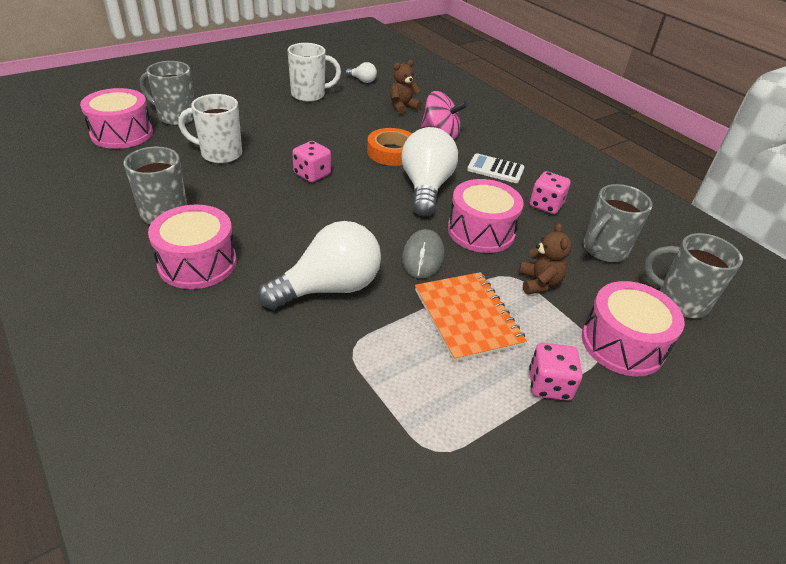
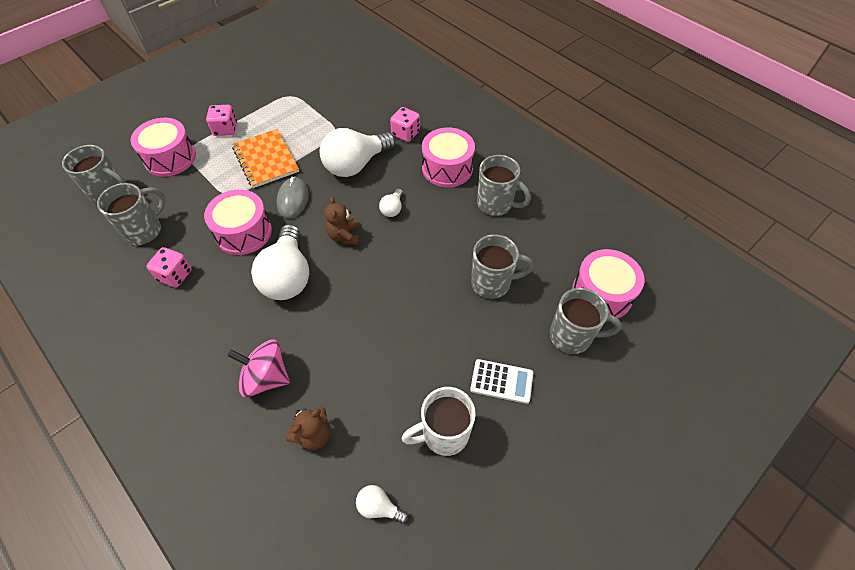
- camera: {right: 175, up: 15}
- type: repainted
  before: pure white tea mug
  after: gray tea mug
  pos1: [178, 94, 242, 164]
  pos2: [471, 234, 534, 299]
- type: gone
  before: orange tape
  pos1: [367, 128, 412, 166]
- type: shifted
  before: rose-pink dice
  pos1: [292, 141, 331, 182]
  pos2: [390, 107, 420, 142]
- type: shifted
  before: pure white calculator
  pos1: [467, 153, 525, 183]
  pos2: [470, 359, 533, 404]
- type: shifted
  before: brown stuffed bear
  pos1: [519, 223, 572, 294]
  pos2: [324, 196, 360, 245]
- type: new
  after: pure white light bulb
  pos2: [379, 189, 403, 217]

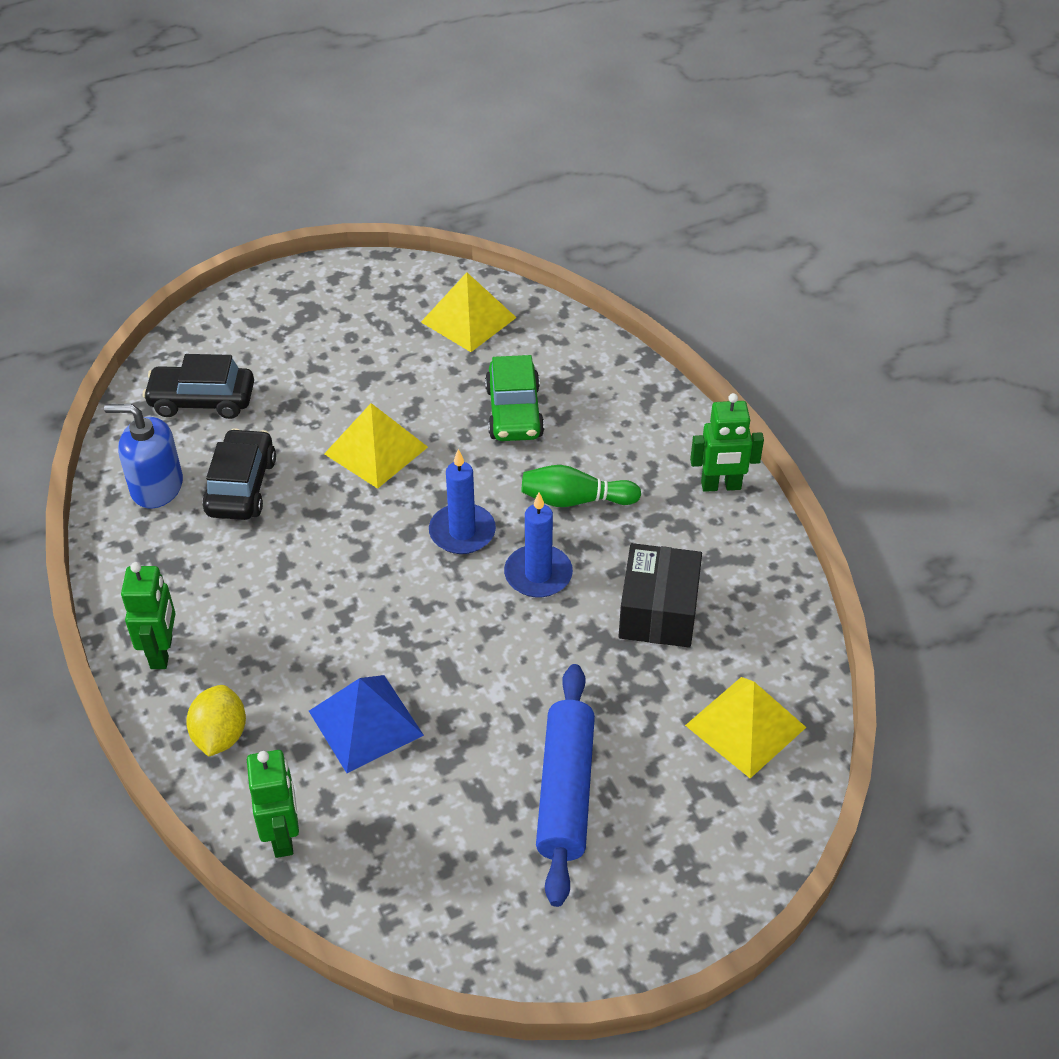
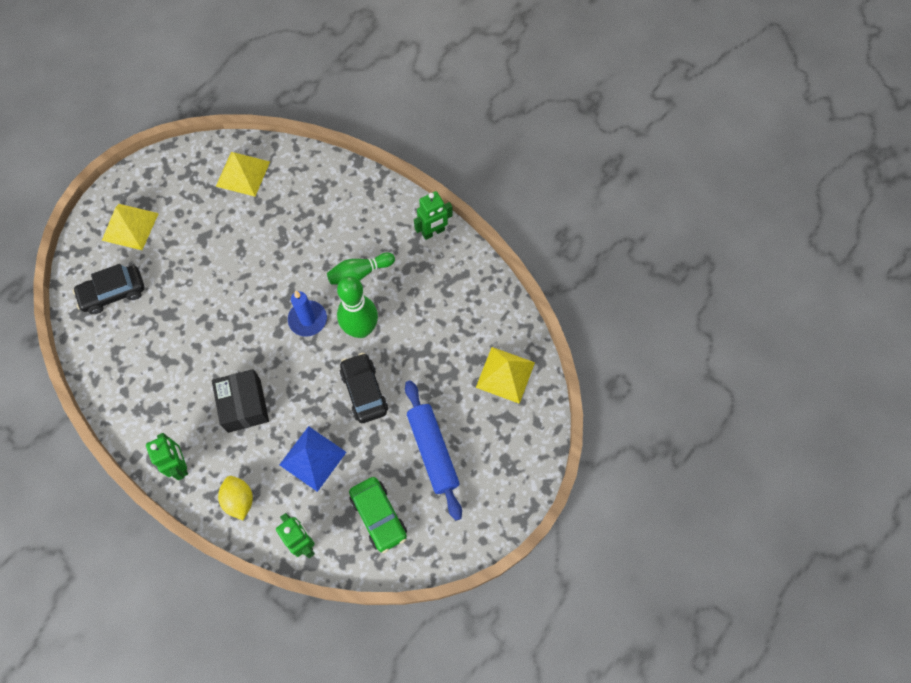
- camera: {right: -25, up: 20}
- type: shifted
  before: green automobile
  pos1: [485, 355, 544, 441]
  pos2: [349, 477, 407, 553]
- type: shifted
  before: bright yellow pyramid
  pos1: [324, 403, 428, 489]
  pos2: [102, 204, 159, 250]
- type: gone
  before: blue soap pump
  pos1: [104, 404, 183, 508]
- type: shifted
  before: ebony automobile
  pos1: [202, 428, 276, 520]
  pos2: [340, 353, 388, 423]
- type: swapped
  before: blue candle
  after: green skittle
  pos1: [504, 492, 573, 598]
  pos2: [337, 276, 378, 338]
- type: shifted
  before: ebony package
  pos1: [618, 543, 702, 647]
  pos2: [212, 369, 269, 433]

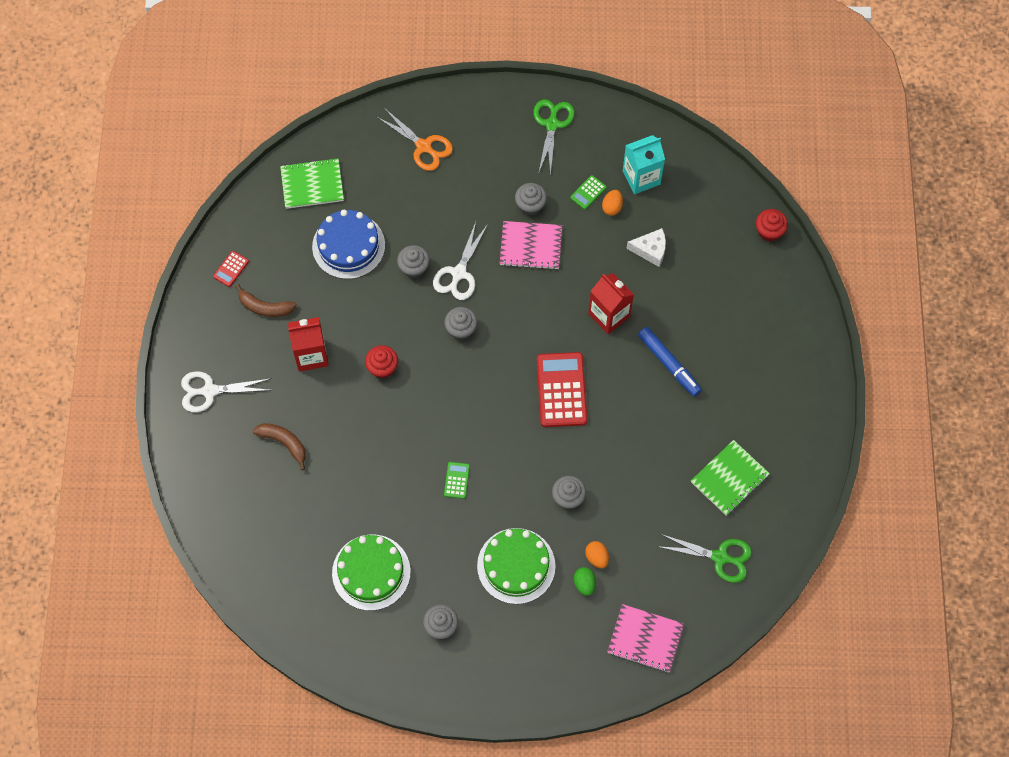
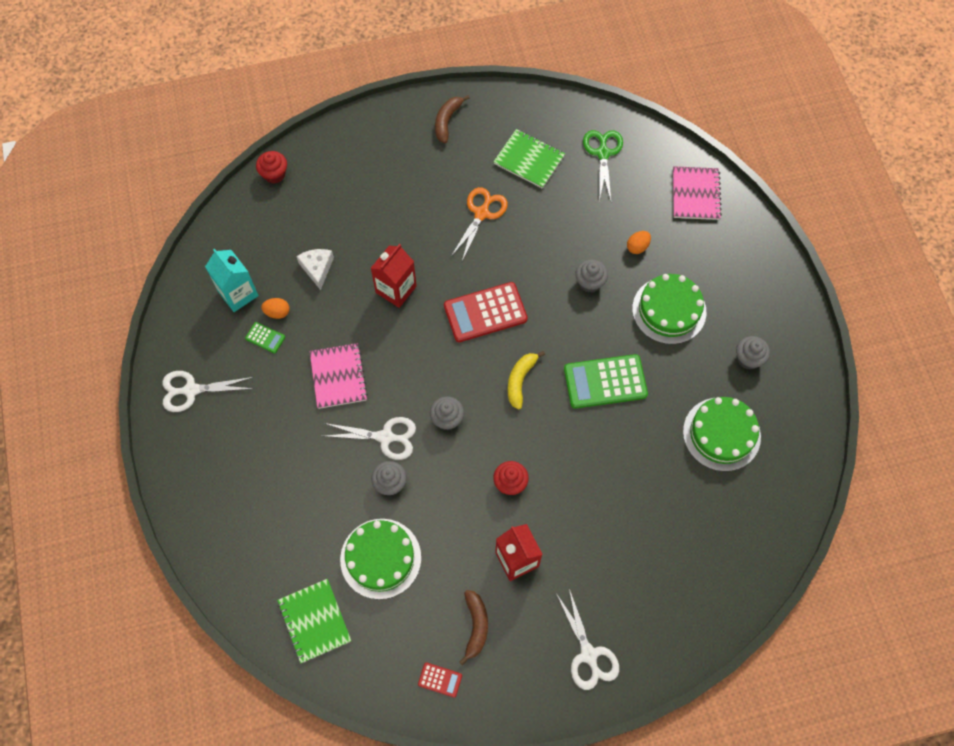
- camera: {right: -105, up: 0}
- type: repainted
  before: green shears
  after: pure white shears
  pos1: [533, 99, 575, 176]
  pos2: [162, 371, 254, 412]
- type: shifted
  before: orange shears
  pos1: [377, 108, 453, 171]
  pos2: [451, 187, 508, 261]
- type: gone
  before: gray cupcake
  pos1: [515, 183, 547, 216]
- type: repainted
  before: blue cake
  after: green cake
  pos1: [312, 210, 385, 279]
  pos2: [340, 519, 421, 600]
- type: gone
  before: blue marker
  pos1: [638, 327, 702, 397]
- type: shifted
  before: brown banana
  pos1: [253, 423, 306, 470]
  pos2: [435, 95, 470, 143]
- type: scaled
  before: green calculator
  pos1: [444, 462, 470, 499]
  pos2: [564, 354, 648, 409]
  scale: 2.16
- type: gone
  before: green egg
  pos1: [574, 567, 596, 596]
- type: new
  after: bright yellow banana
  pos2: [508, 351, 545, 410]

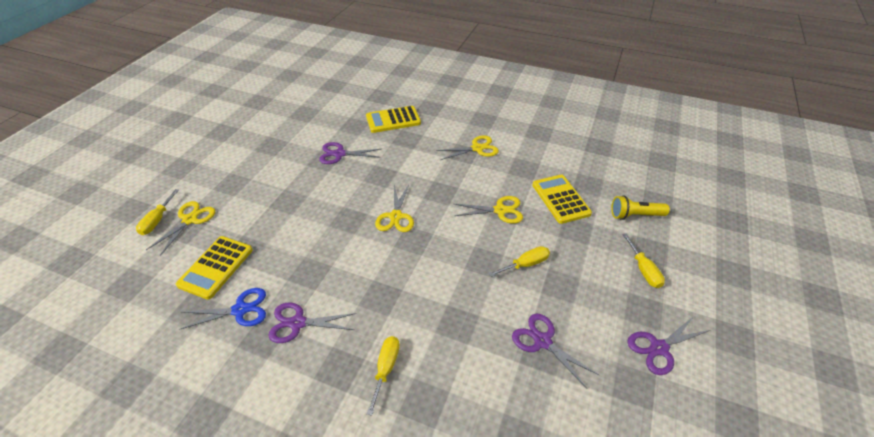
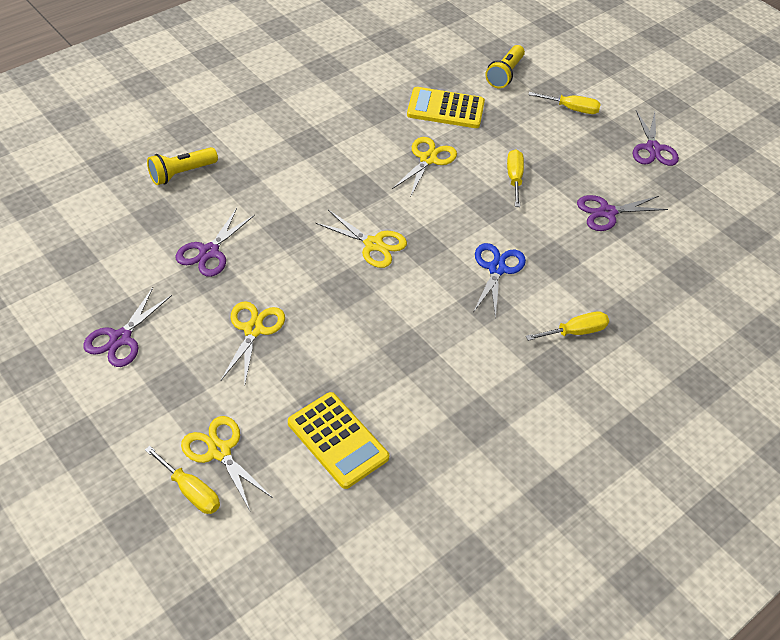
- camera: {right: -65, up: 5}
- type: swapped
  before: bright yellow calculator
  after: bright yellow pocket torch
  pos1: [366, 106, 421, 133]
  pos2: [147, 147, 218, 185]
- type: shifted
  before: bright yellow shears
  pos1: [436, 135, 499, 160]
  pos2: [221, 301, 285, 383]
- type: shifted
  before: blue shears
  pos1: [179, 288, 266, 330]
  pos2: [474, 243, 526, 319]
- type: shifted
  before: violet shears
  pos1: [268, 303, 356, 343]
  pos2: [83, 287, 172, 367]
- type: rotated
  before: bright yellow hand screwdriver
  pos1: [367, 336, 400, 416]
  pos2: [526, 311, 609, 341]
  turn: 120

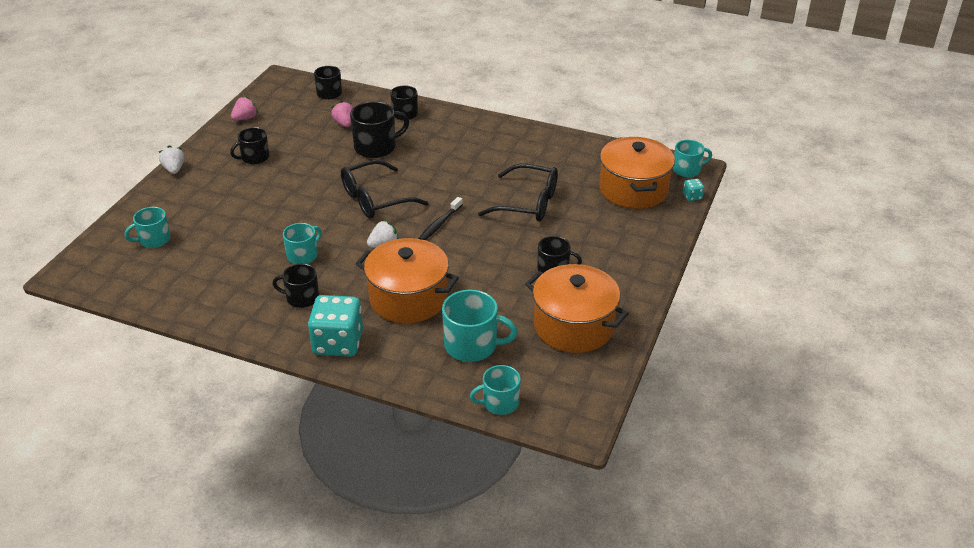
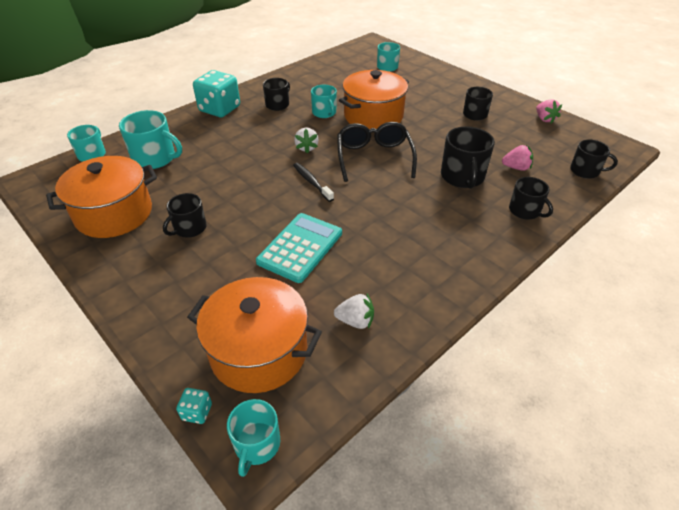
- camera: {right: 115, up: 5}
- type: shifted
  before: pure white strawberry
  pos1: [159, 146, 185, 174]
  pos2: [334, 294, 374, 329]
- type: swapped
  before: ebony spectacles
  after: aqua calculator
  pos1: [478, 164, 558, 222]
  pos2: [256, 213, 342, 283]
- type: shifted
  before: orange stockpot
  pos1: [356, 238, 459, 323]
  pos2: [339, 70, 409, 129]
- type: rotated
  before: aqua tea mug
  pos1: [442, 289, 518, 362]
  pos2: [119, 110, 182, 169]
  turn: -105

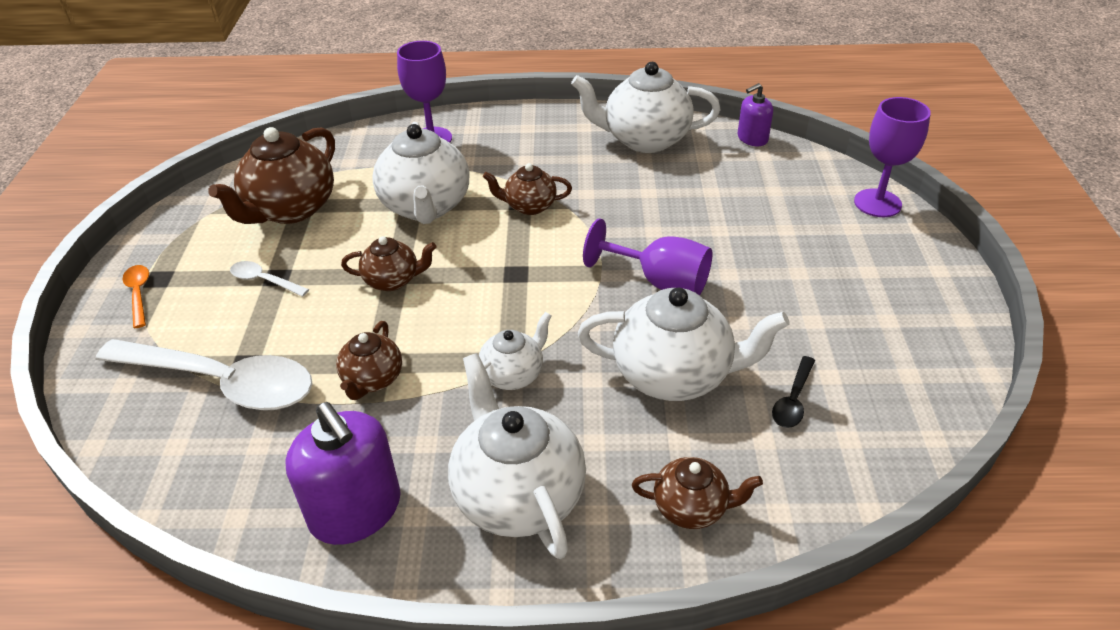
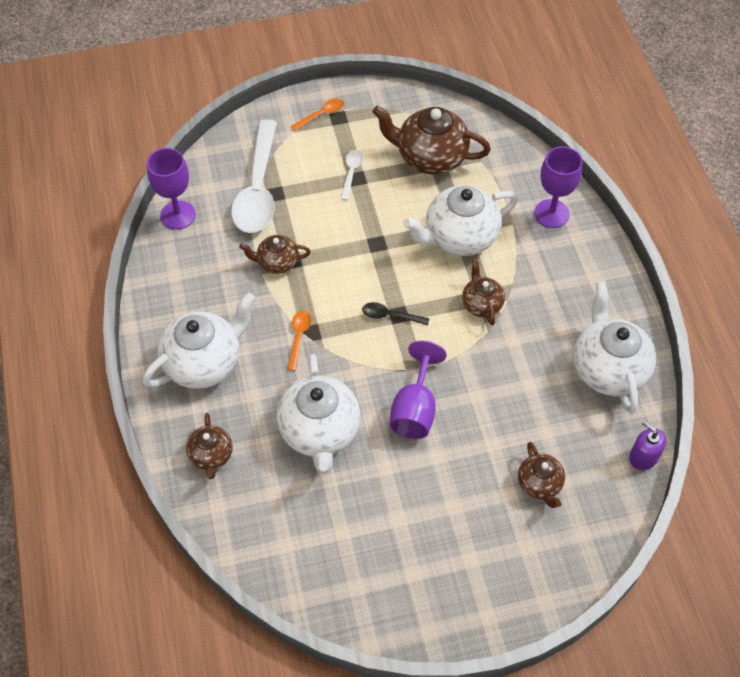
- camera: {right: 75, up: 15}
- type: shifted
  before: violet chalice
  pos1: [854, 97, 931, 217]
  pos2: [147, 148, 196, 230]
- type: shifted
  before: brown tea pot
  pos1: [341, 236, 437, 291]
  pos2: [518, 442, 565, 508]
- type: swapped
  before: pure white tea pot
  after: orange tablespoon
  pos1: [479, 312, 552, 390]
  pos2: [287, 310, 311, 371]
- type: shifted
  before: ebony tablespoon
  pos1: [772, 356, 815, 428]
  pos2: [362, 302, 429, 325]
- type: gone
  before: violet soap pump
  pos1: [285, 402, 400, 545]

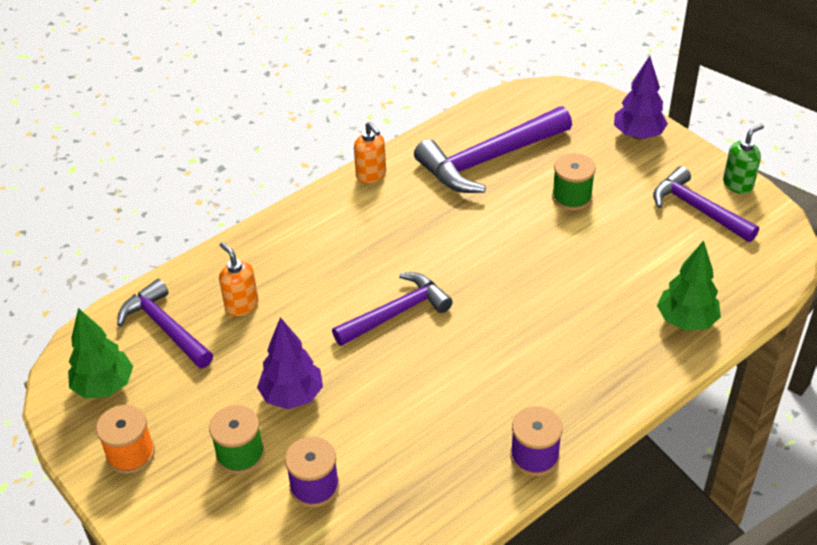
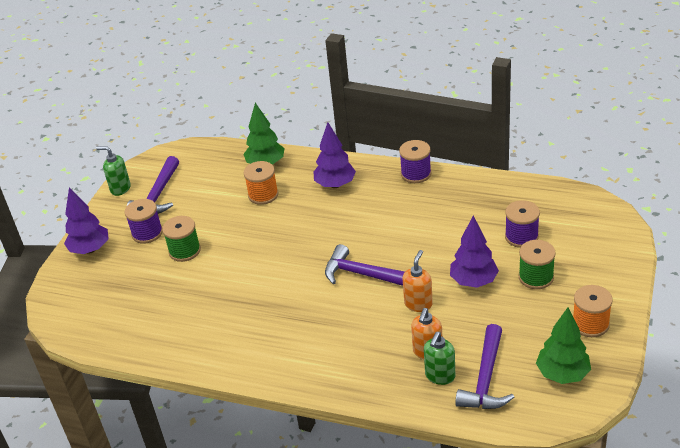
- camera: {right: -120, up: -5}
- type: gone
  before: violet carpenter's hammer
  pos1: [414, 106, 572, 193]
- type: shifted
  before: orange soap pump
  pos1: [354, 122, 386, 183]
  pos2: [402, 250, 433, 312]
- type: new
  after: violet tree
  pos2: [313, 123, 356, 188]
- type: new
  after: orange bobbin
  pos2: [244, 161, 278, 205]
- type: new
  after: violet bobbin
  pos2: [124, 199, 163, 244]
- type: new
  after: green soap pump
  pos2: [424, 332, 455, 385]

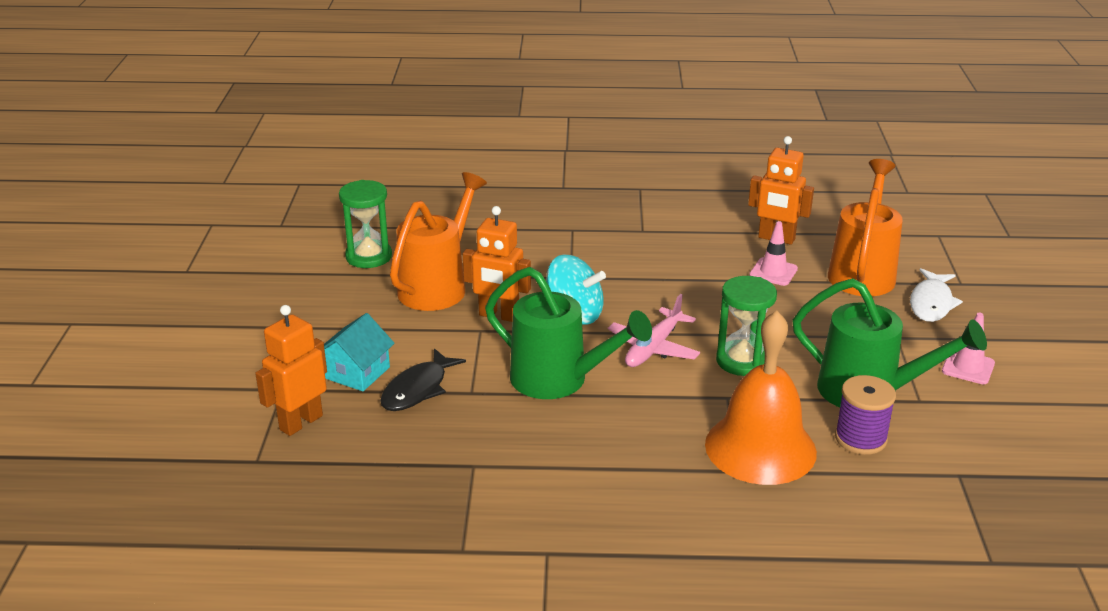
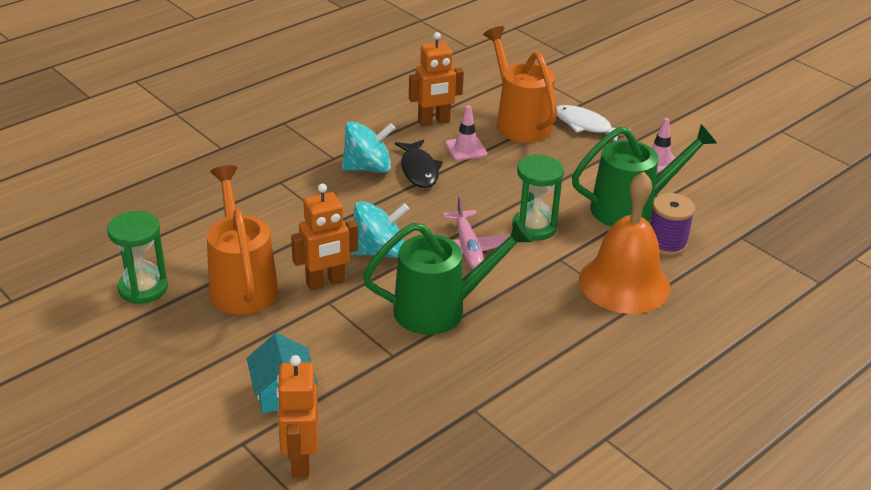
- camera: {right: -45, up: 5}
- type: rotated
  before: pure white toy fish
  pos1: [910, 268, 963, 322]
  pos2: [557, 105, 631, 142]
  turn: 150
- type: shifted
  before: ebony toy fish
  pos1: [380, 348, 466, 411]
  pos2: [395, 139, 443, 188]
- type: new
  after: aqua whirligig
  pos2: [342, 121, 395, 173]

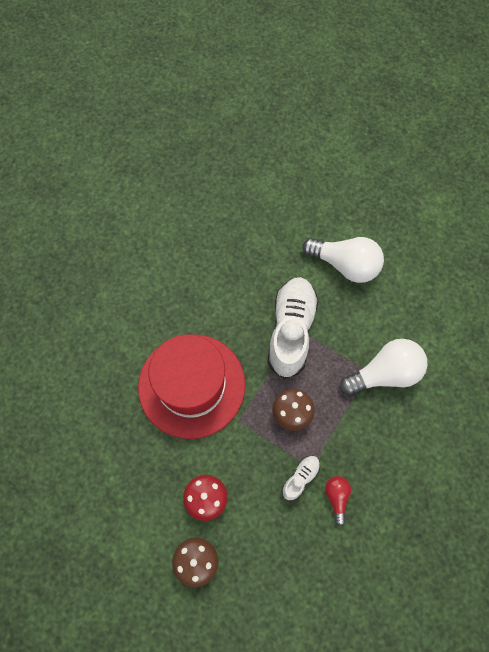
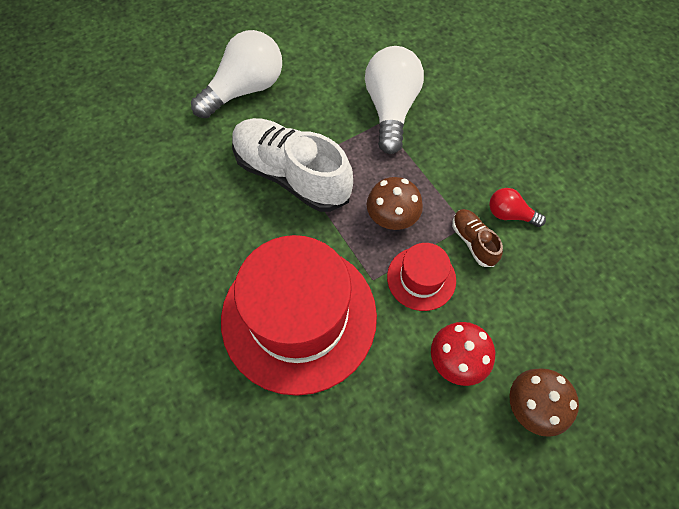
- camera: {right: -65, up: -5}
- type: repainted
  before: pure white sneaker
  after: brown sneaker
  pos1: [282, 456, 320, 501]
  pos2: [452, 209, 503, 267]
- type: new
  after: crimson top hat
  pos2: [387, 243, 456, 311]

